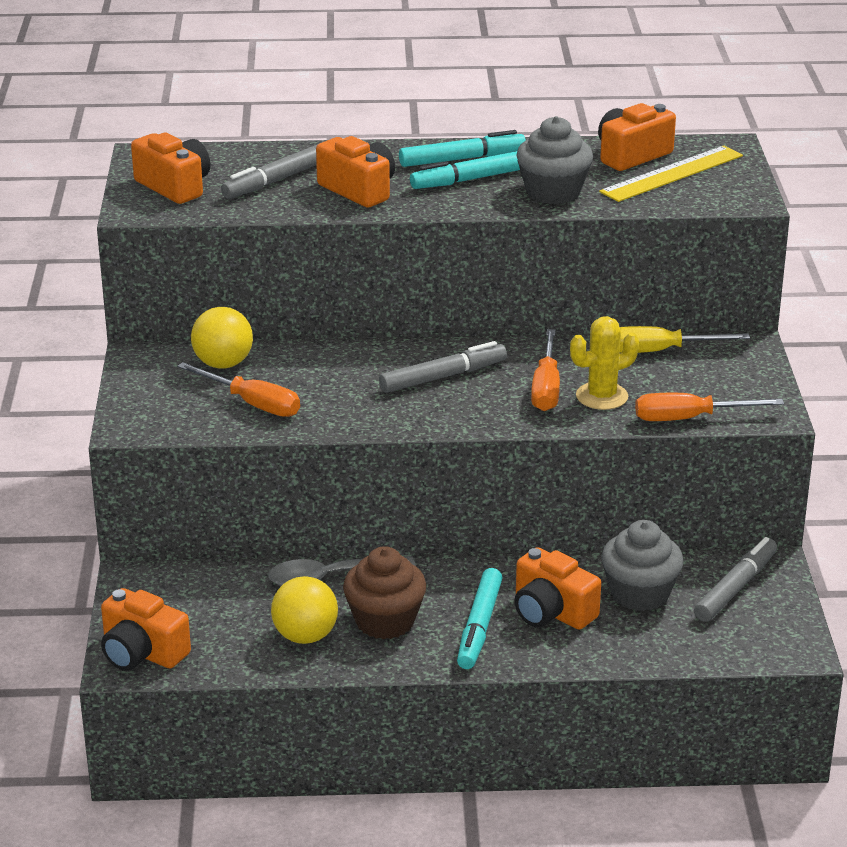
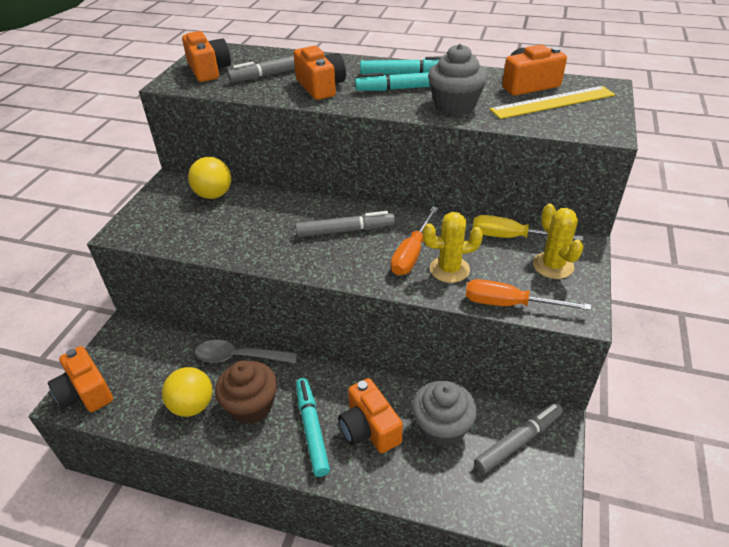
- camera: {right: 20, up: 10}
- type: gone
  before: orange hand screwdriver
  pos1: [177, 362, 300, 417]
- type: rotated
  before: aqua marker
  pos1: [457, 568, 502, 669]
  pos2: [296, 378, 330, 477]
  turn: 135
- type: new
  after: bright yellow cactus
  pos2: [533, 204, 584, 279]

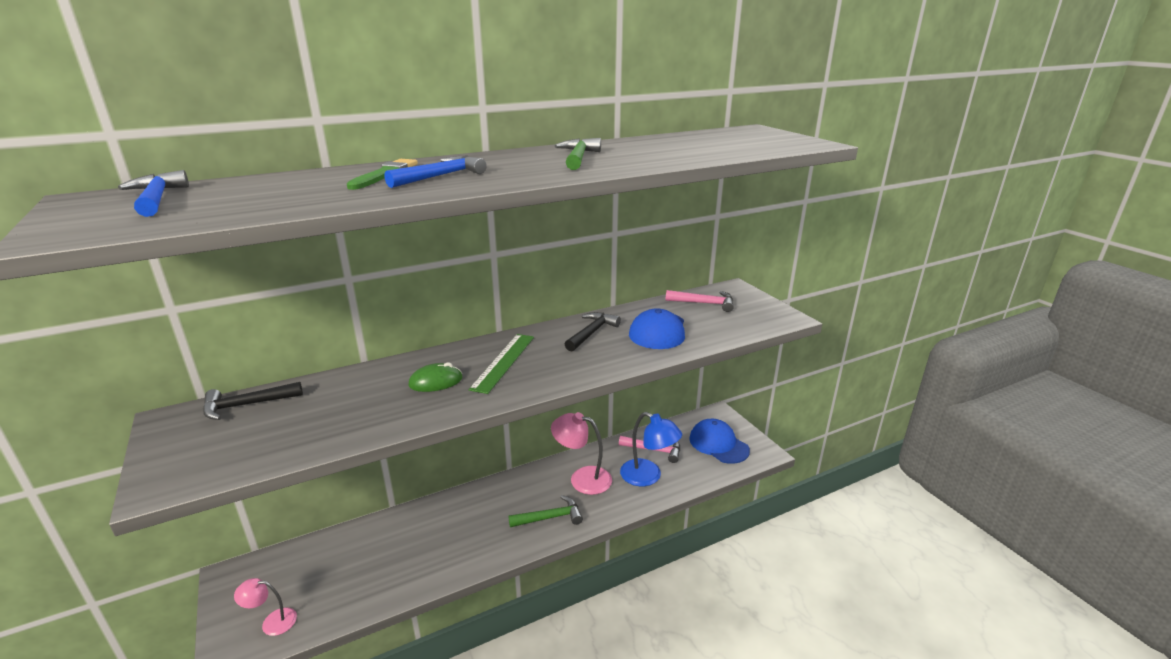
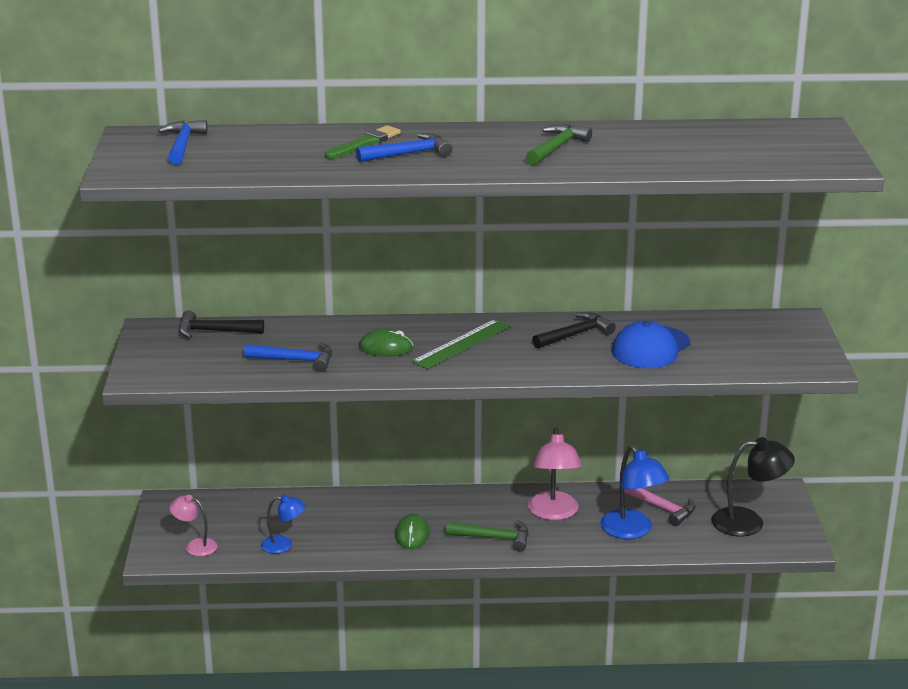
- camera: {right: 25, up: 0}
- type: gone
  before: rose-pink carpenter's hammer
  pos1: [666, 290, 734, 312]
- type: rotated
  before: rose-pink lamp
  pos1: [551, 412, 612, 495]
  pos2: [528, 428, 582, 520]
  turn: -135
- type: swapped
  before: blue cap
  after: ebony lamp
  pos1: [689, 419, 750, 464]
  pos2: [711, 437, 795, 537]
- type: new
  after: blue carpenter's hammer
  pos2: [244, 343, 332, 372]
- type: new
  after: blue lamp
  pos2: [261, 495, 305, 554]
- type: new
  after: green mouse
  pos2: [395, 514, 430, 549]

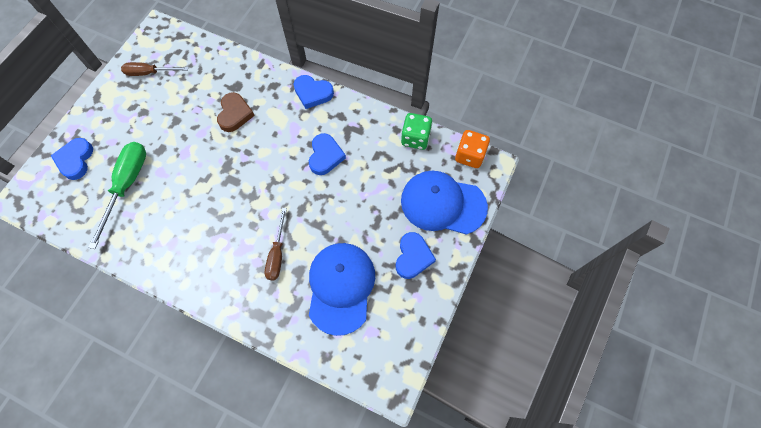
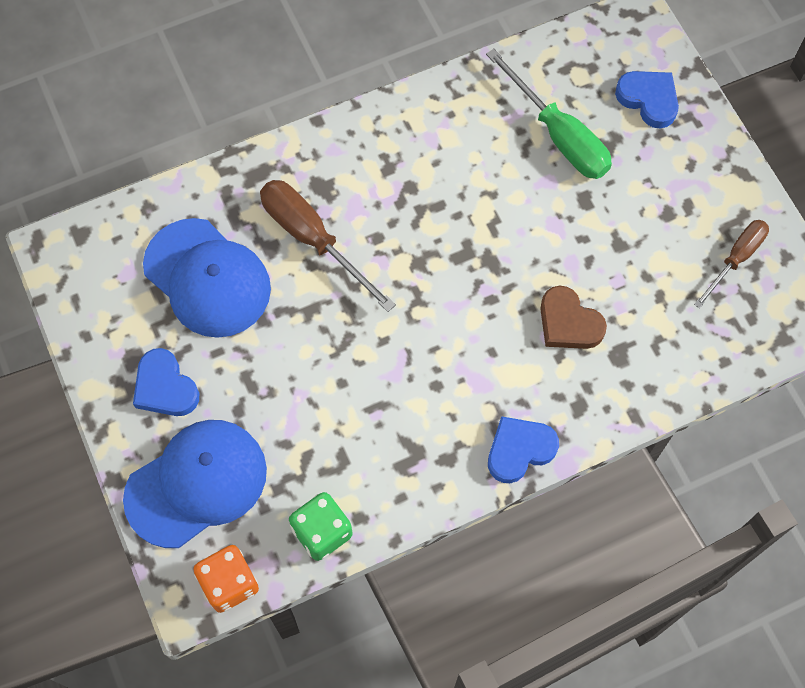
- camera: {right: 130, up: 0}
- type: gone
  before: blue love heart
  pos1: [309, 133, 346, 175]
- type: scaled
  before: brown hand screwdriver
  pos1: [265, 208, 287, 280]
  pos2: [260, 180, 396, 312]
  scale: 1.57

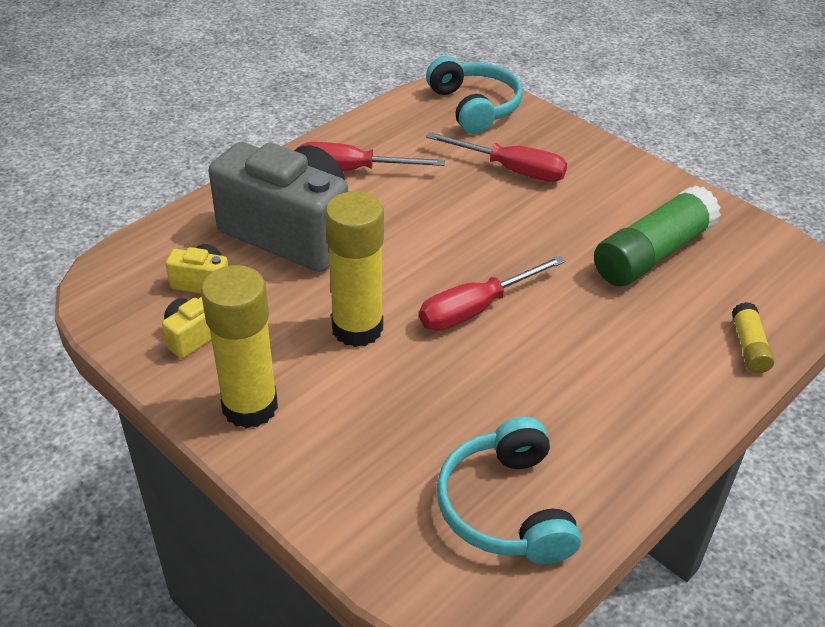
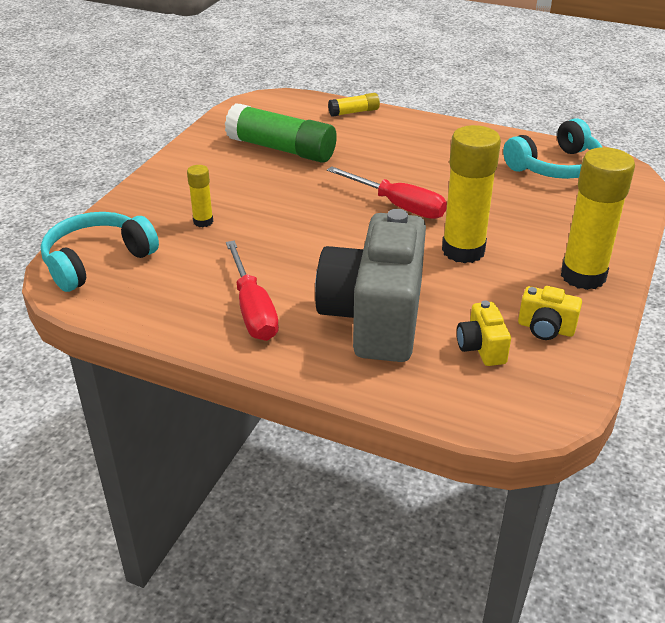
- camera: {right: -110, up: -5}
- type: swapped
  before: crimson hand screwdriver
  after: bright yellow glue
  pos1: [426, 132, 567, 182]
  pos2: [187, 165, 213, 227]

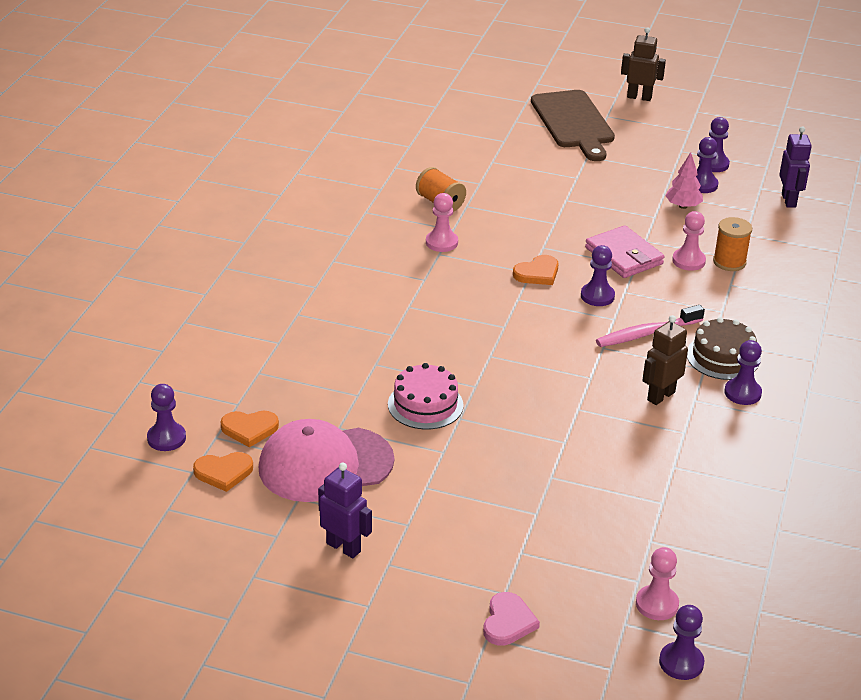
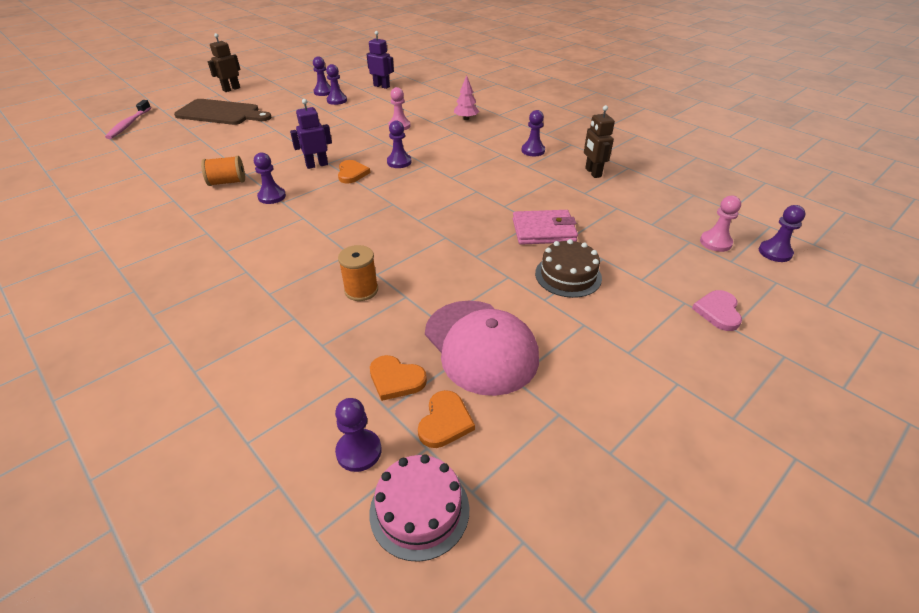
- camera: {right: -60, up: 5}
- type: shifted
  before: rose-pink tree
  pos1: [665, 152, 703, 209]
  pos2: [454, 75, 479, 120]
- type: repainted
  before: rose-pink chess pawn
  after: violet chess pawn
  pos1: [426, 193, 458, 252]
  pos2: [254, 152, 286, 204]
- type: shifted
  before: orange bobbin
  pos1: [713, 217, 752, 271]
  pos2: [338, 245, 378, 301]
- type: shifted
  before: rose-pink card wallet
  pos1: [585, 225, 664, 278]
  pos2: [513, 210, 578, 245]
- type: shifted
  before: rose-pink dental brush
  pos1: [596, 305, 705, 347]
  pos2: [105, 100, 151, 139]
- type: shifted
  before: brown robot figure
  pos1: [642, 315, 688, 405]
  pos2: [584, 105, 615, 178]
- type: shifted
  before: brown cake
  pos1: [687, 317, 758, 380]
  pos2: [535, 239, 602, 298]
- type: shifted
  before: rose-pink cake
  pos1: [388, 363, 464, 430]
  pos2: [369, 454, 469, 562]
- type: rotated
  before: orange love heart
  pos1: [221, 411, 279, 448]
  pos2: [370, 355, 427, 401]
  turn: 90
- type: rotated
  before: rose-pink cap
  pos1: [259, 419, 394, 502]
  pos2: [425, 301, 539, 396]
  turn: -45
- type: shifted
  before: violet robot figure
  pos1: [318, 462, 372, 558]
  pos2: [290, 99, 332, 169]
- type: rotated
  before: rose-pink love heart
  pos1: [483, 592, 540, 646]
  pos2: [692, 290, 742, 331]
  turn: -120

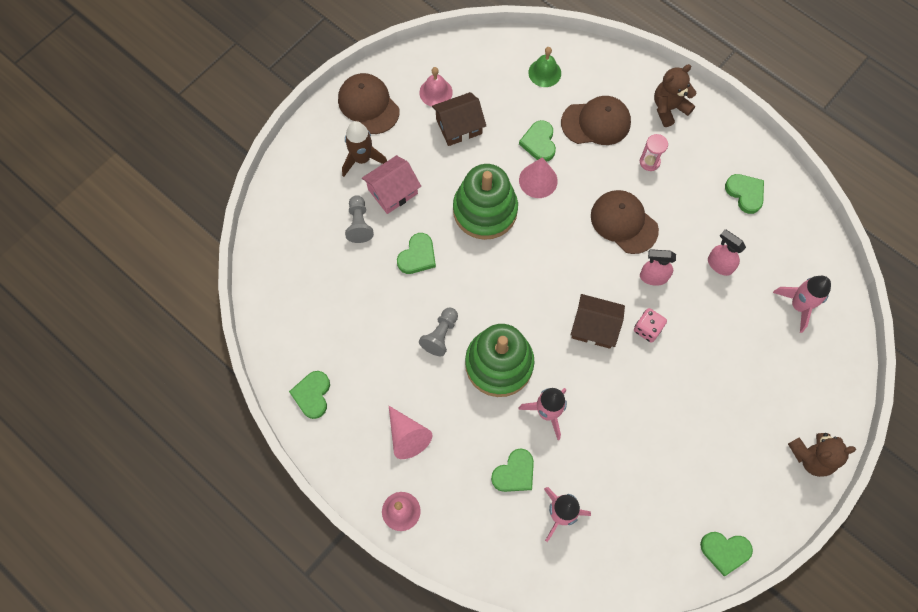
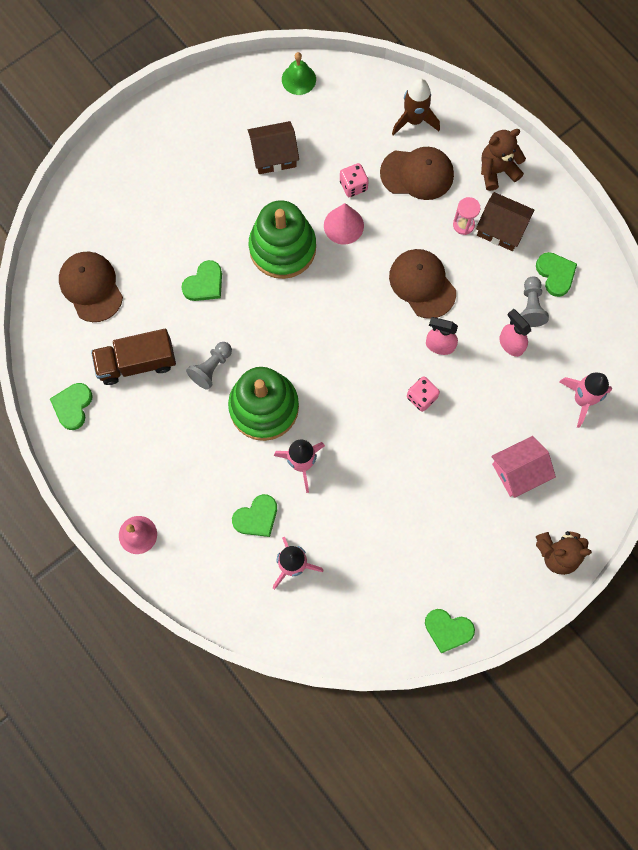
- camera: {right: 10, up: 5}
- type: shifted
  before: green bell
  pos1: [528, 47, 561, 87]
  pos2: [282, 52, 316, 95]
- type: gone
  before: rose-pink bell
  pos1: [419, 67, 453, 107]
- type: shifted
  before: brown cap
  pos1: [338, 73, 399, 134]
  pos2: [59, 252, 123, 322]
- type: swapped
  before: green love heart
  after: rose-pink dice
  pos1: [519, 120, 556, 162]
  pos2: [340, 163, 369, 197]
- type: shifted
  before: brown rocket
  pos1: [342, 121, 387, 177]
  pos2: [392, 78, 440, 136]
- type: shifted
  before: rose-pink toy house
  pos1: [362, 155, 421, 214]
  pos2: [491, 436, 556, 498]
- type: shifted
  before: gray chess pawn
  pos1: [345, 195, 374, 243]
  pos2: [520, 276, 549, 327]
- type: shifted
  before: brown toy house
  pos1: [571, 294, 625, 349]
  pos2: [476, 192, 535, 251]
- type: gone
  before: rose-pink solid cone
  pos1: [389, 406, 432, 459]
- type: new
  after: brown truck
  pos2: [91, 329, 176, 385]

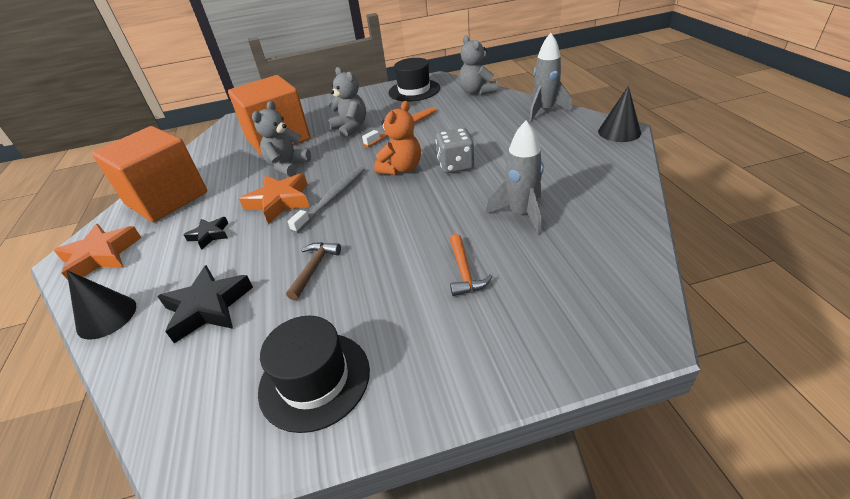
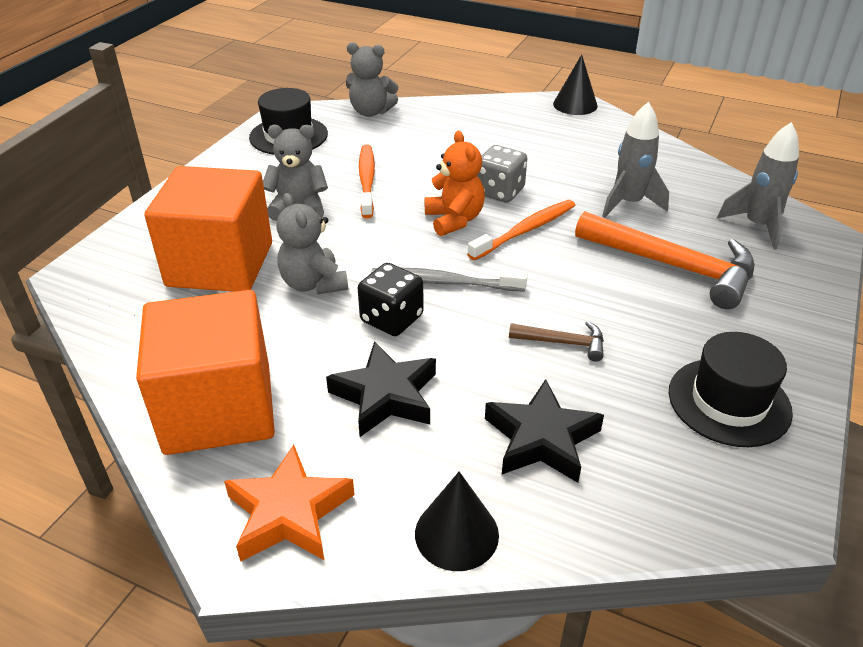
- camera: {right: -55, up: 0}
- type: shifted
  before: gray rocket
  pos1: [529, 33, 572, 121]
  pos2: [717, 122, 799, 249]
- type: rotated
  before: gray dental brush
  pos1: [288, 166, 365, 233]
  pos2: [371, 268, 528, 292]
  turn: -60
- type: swapped
  before: orange star
  after: ebony dice
  pos1: [239, 173, 310, 224]
  pos2: [358, 263, 424, 336]
- type: scaled
  before: ebony star
  pos1: [184, 217, 228, 250]
  pos2: [326, 341, 436, 437]
  scale: 1.74
- type: scaled
  before: orange carpenter's hammer
  pos1: [450, 234, 493, 296]
  pos2: [575, 211, 755, 309]
  scale: 2.11
- type: rotated
  before: brown carpenter's hammer
  pos1: [286, 242, 341, 301]
  pos2: [509, 321, 604, 361]
  turn: 135
- type: new
  after: orange dental brush
  pos2: [467, 200, 575, 260]

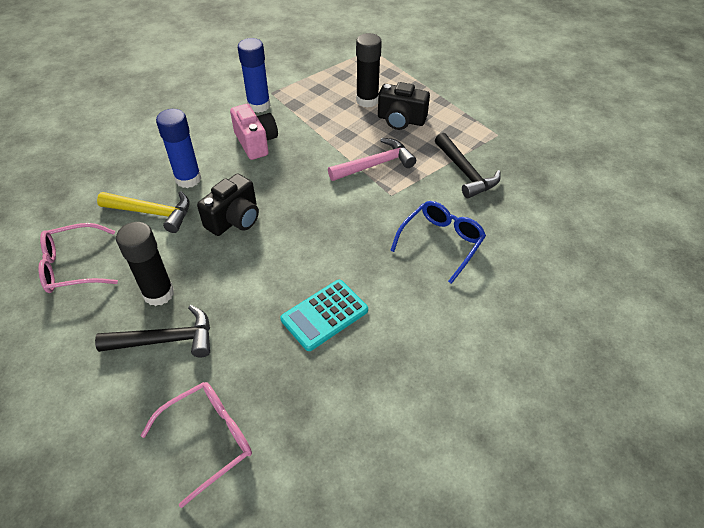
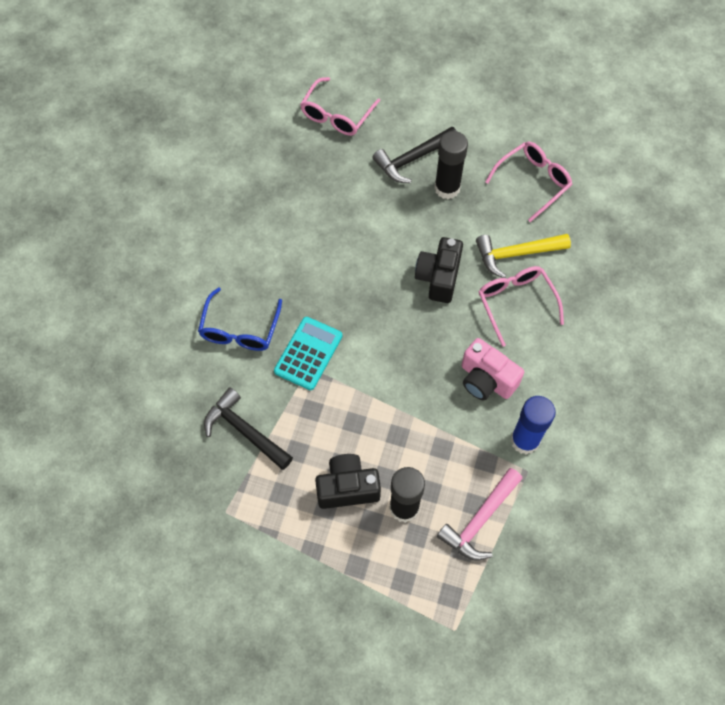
- camera: {right: 155, up: 15}
- type: swapped
  before: blue glue
  after: rose-pink spectacles
  pos1: [156, 109, 202, 188]
  pos2: [479, 266, 564, 347]
- type: shifted
  before: rose-pink carpenter's hammer
  pos1: [328, 138, 416, 181]
  pos2: [437, 468, 523, 560]
- type: shifted
  before: aqua calculator
  pos1: [280, 280, 368, 351]
  pos2: [274, 317, 343, 390]

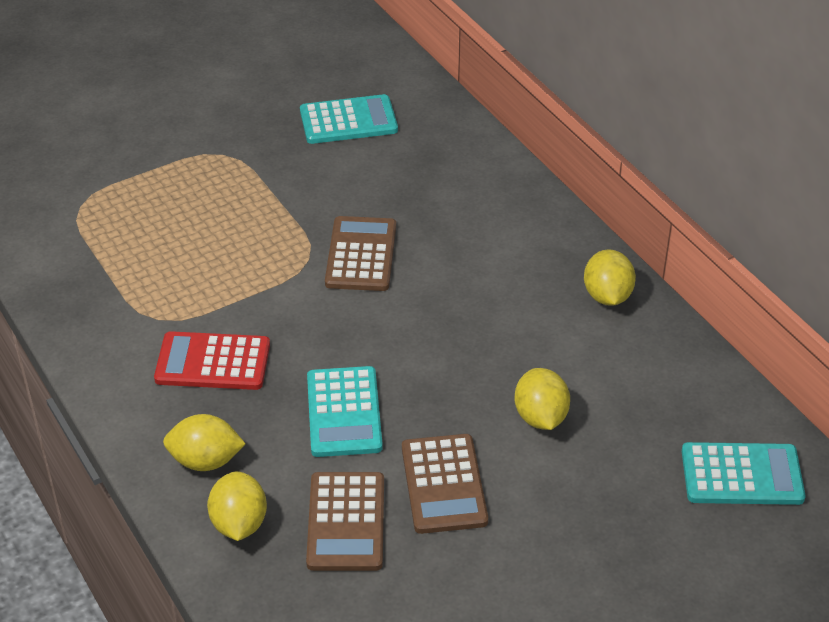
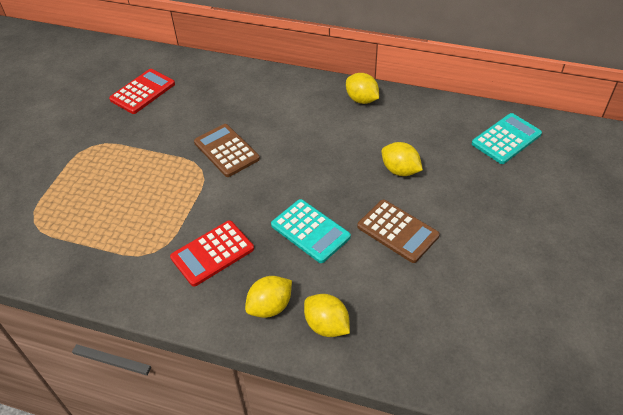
- camera: {right: -40, up: 5}
- type: repainted
  before: aqua calculator
  after: crimson calculator
  pos1: [300, 94, 398, 144]
  pos2: [109, 69, 175, 114]
- type: gone
  before: brown calculator
  pos1: [306, 472, 384, 571]

